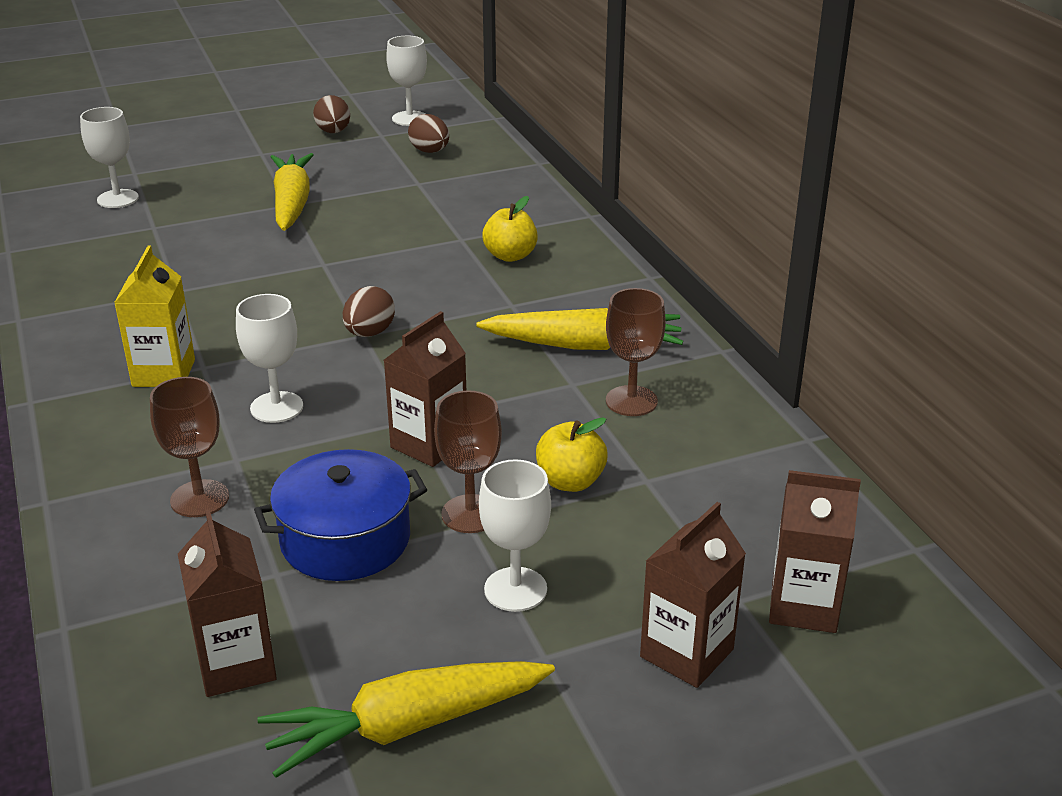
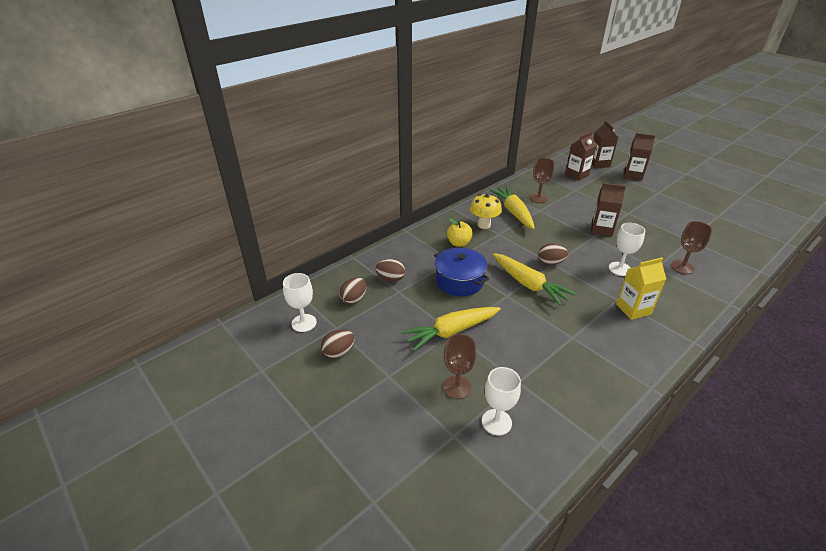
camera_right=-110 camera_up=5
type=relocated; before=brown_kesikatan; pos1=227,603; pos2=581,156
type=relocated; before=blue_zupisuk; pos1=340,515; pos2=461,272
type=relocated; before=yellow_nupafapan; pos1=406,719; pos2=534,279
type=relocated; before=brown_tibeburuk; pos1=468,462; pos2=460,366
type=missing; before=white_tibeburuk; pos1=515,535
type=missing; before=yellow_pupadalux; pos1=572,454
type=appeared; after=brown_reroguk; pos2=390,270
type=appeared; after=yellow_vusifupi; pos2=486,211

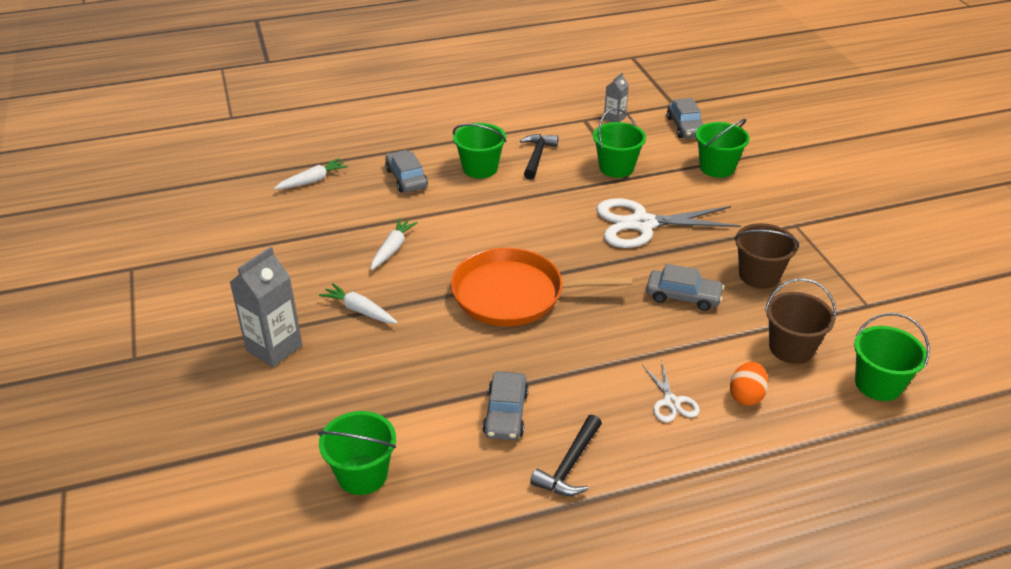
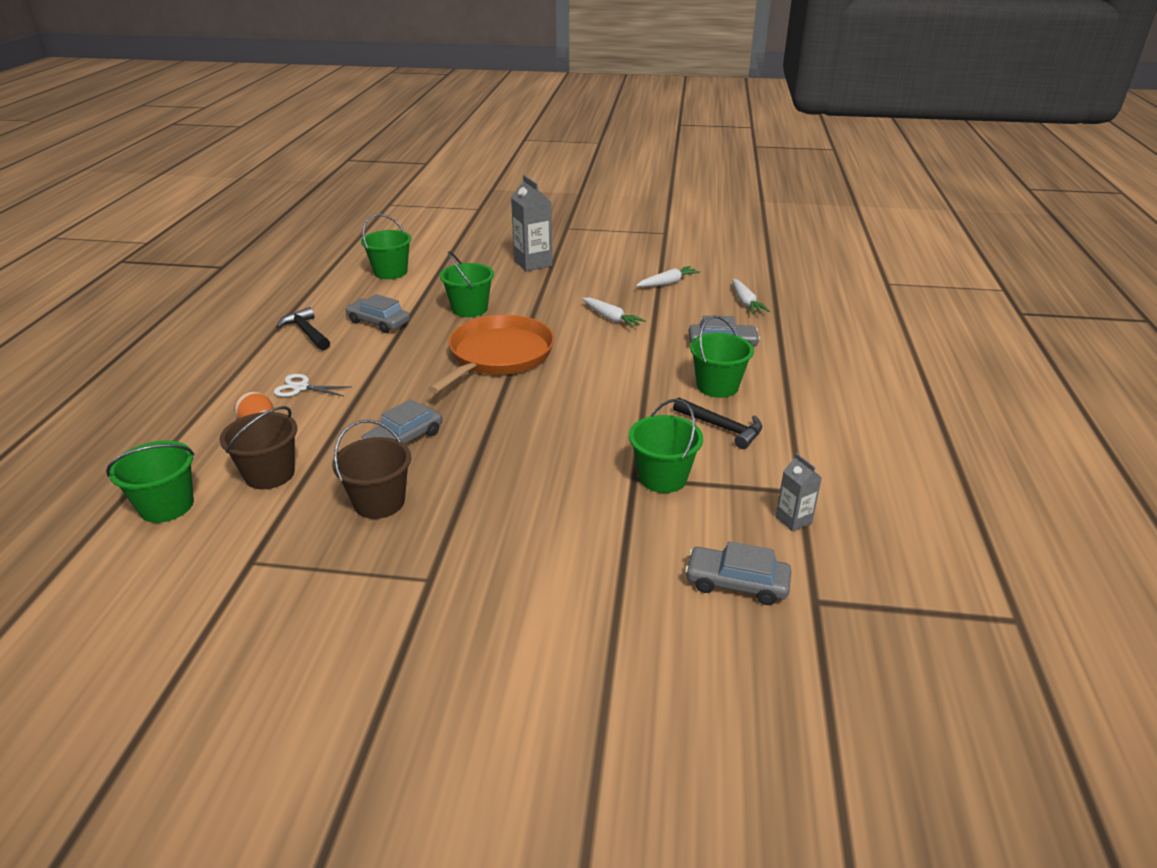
camera_right=115 camera_up=-5
type=relocated; before=white_nupafapan; pos1=358,303; pos2=668,276
type=missing; before=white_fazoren; pos1=668,223
type=relocated; before=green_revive; pos1=723,148; pos2=467,284

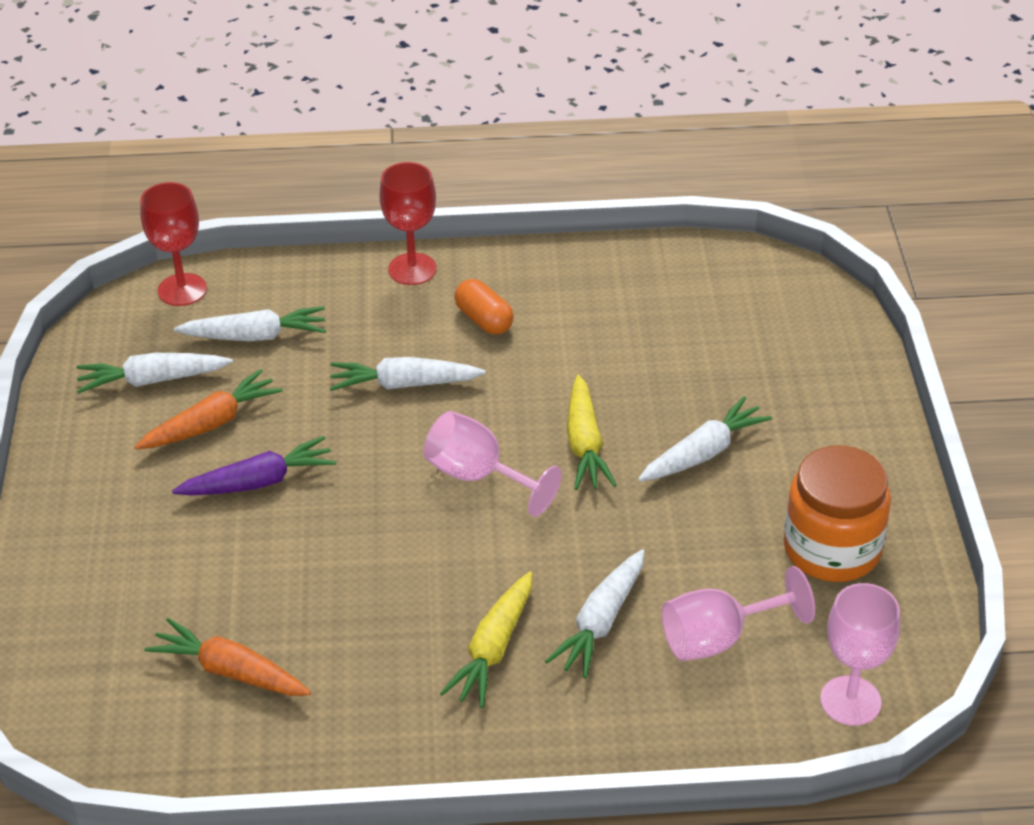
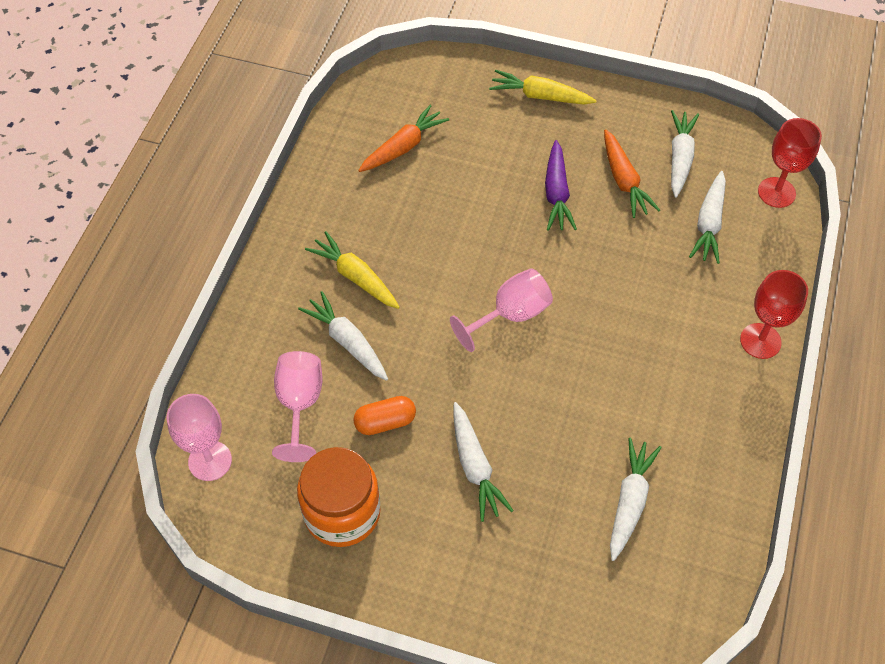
camera_right=110 camera_up=15
type=relocated; before=white_nupafapan; pos1=408,374; pos2=636,499
type=relocated; before=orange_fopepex; pos1=484,307; pos2=384,415
type=relocated; before=yellow_nupafapan; pos1=592,432; pos2=543,87

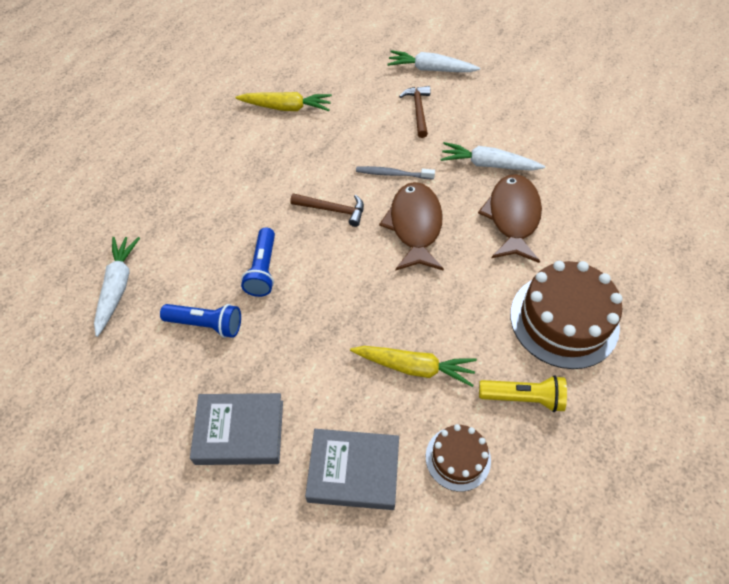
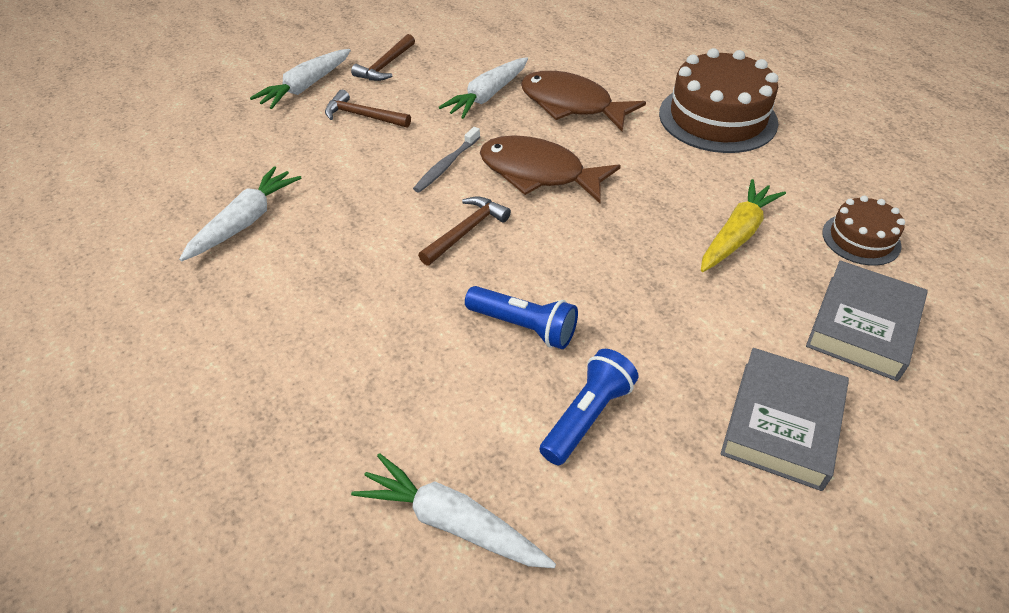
camera_right=-65 camera_up=-10
type=colour; before=yellow_nupafapan; after=white_nupafapan; pos1=283,101; pos2=240,213
type=missing; before=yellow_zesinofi; pos1=523,393
type=appeared; after=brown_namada; pos2=383,57

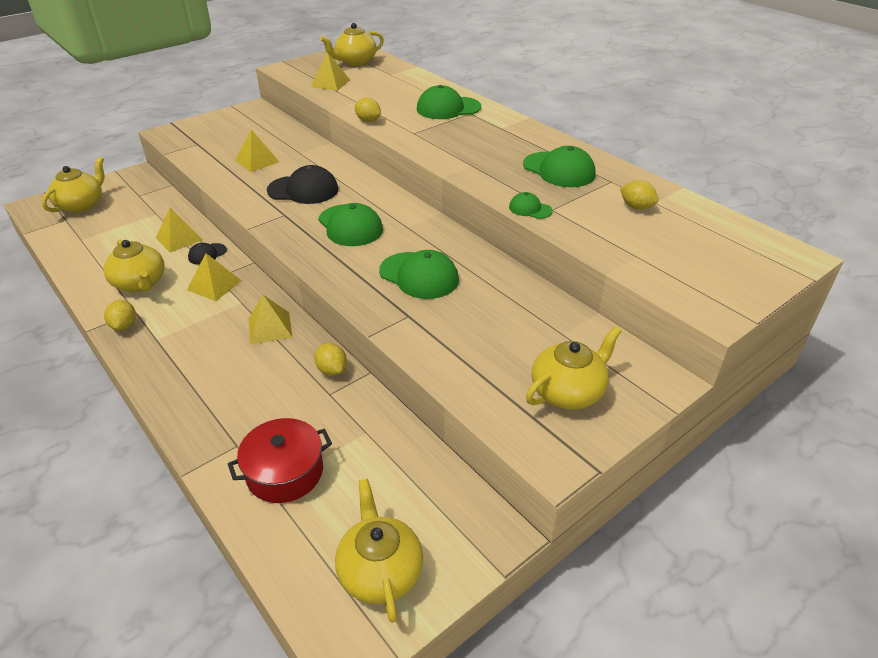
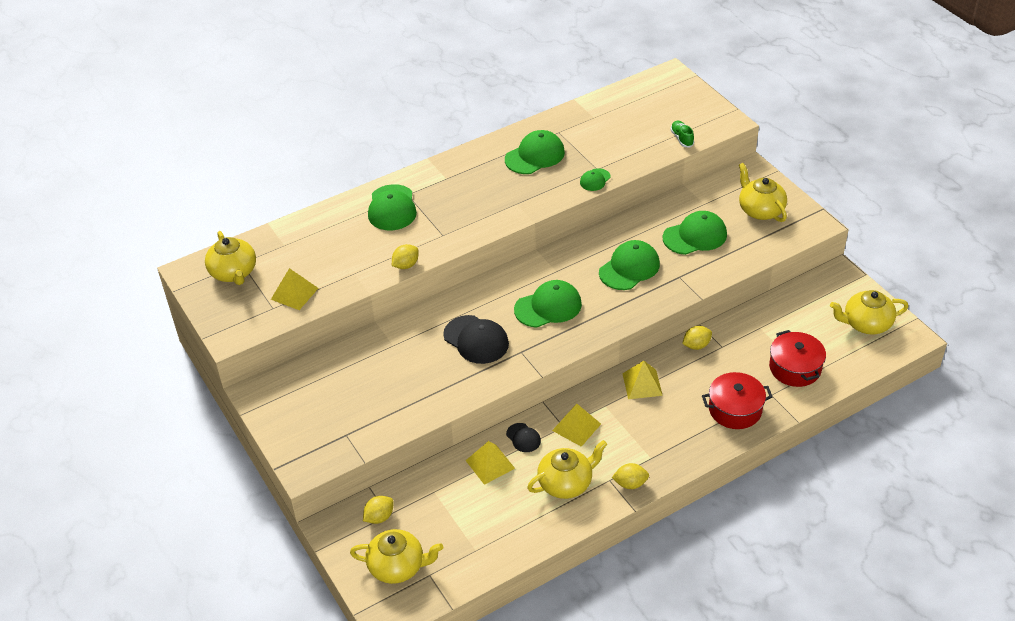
camera_right=-80 camera_up=5
type=spun; before=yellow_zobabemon; pos1=73,185; pos2=396,556; turn=150
type=missing; before=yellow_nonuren; pos1=257,151
type=spun; before=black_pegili; pos1=302,184; pos2=476,339; turn=120
type=relocated; before=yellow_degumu; pos1=639,195; pos2=378,510
type=appeared; after=green_pegili; pos2=695,233
type=appeared; after=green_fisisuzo; pos2=682,134
type=appeared; after=red_zupisuk; pos2=737,400

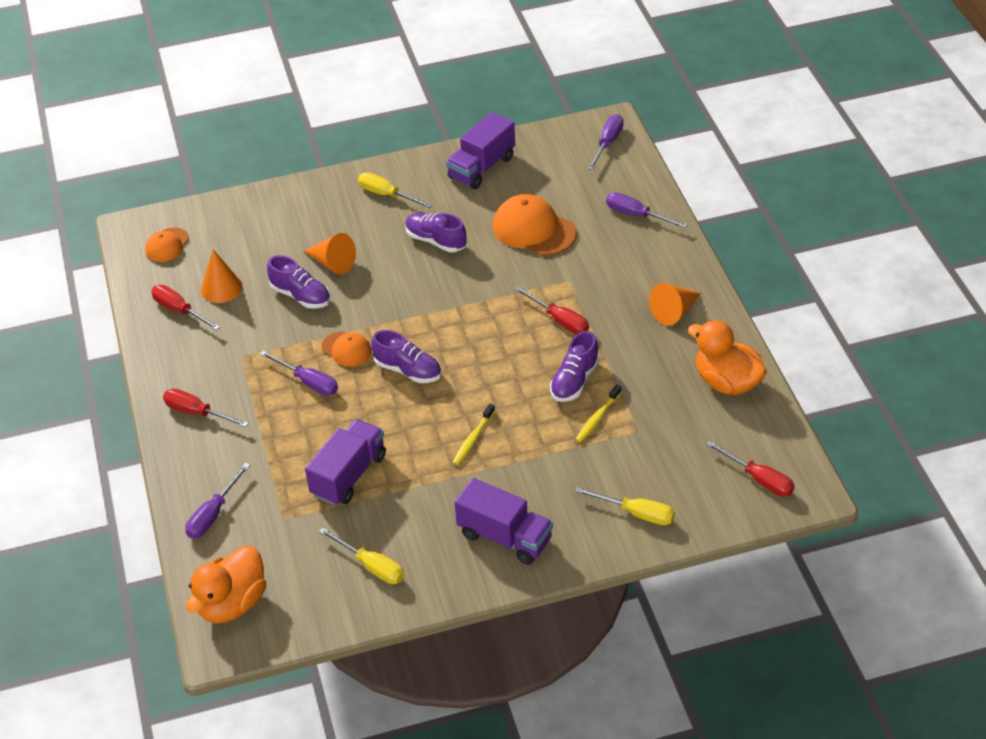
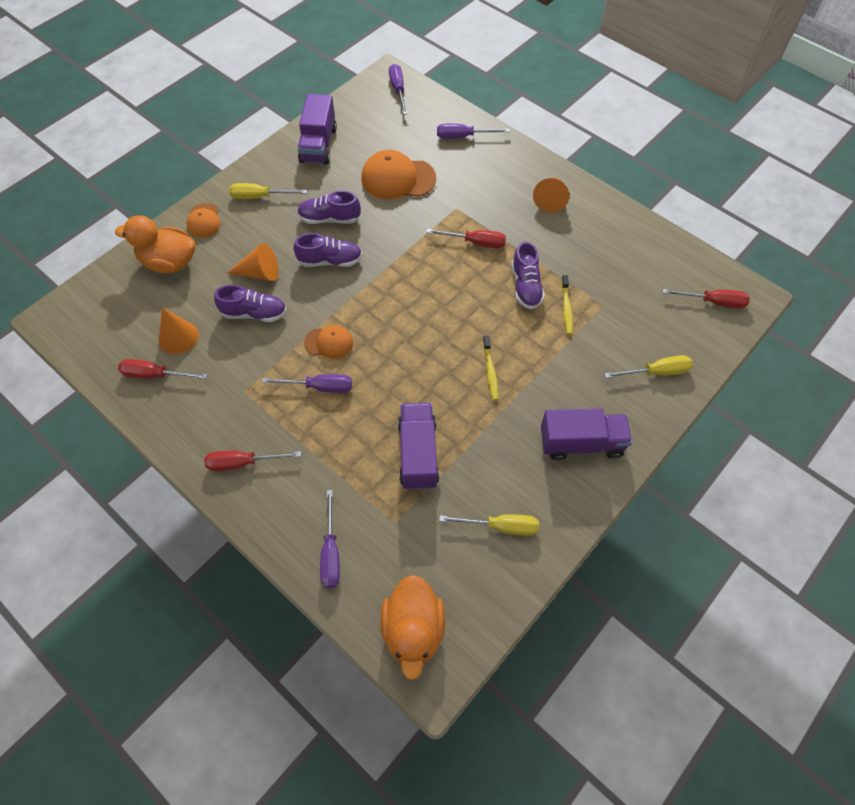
camera_right=-35 camera_up=15
type=relocated; before=orange_pegili; pos1=167,245; pos2=204,220
type=relocated; before=purple_fisisuzo; pos1=406,356; pos2=327,250
type=relocated; before=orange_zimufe; pos1=727,357; pos2=155,244

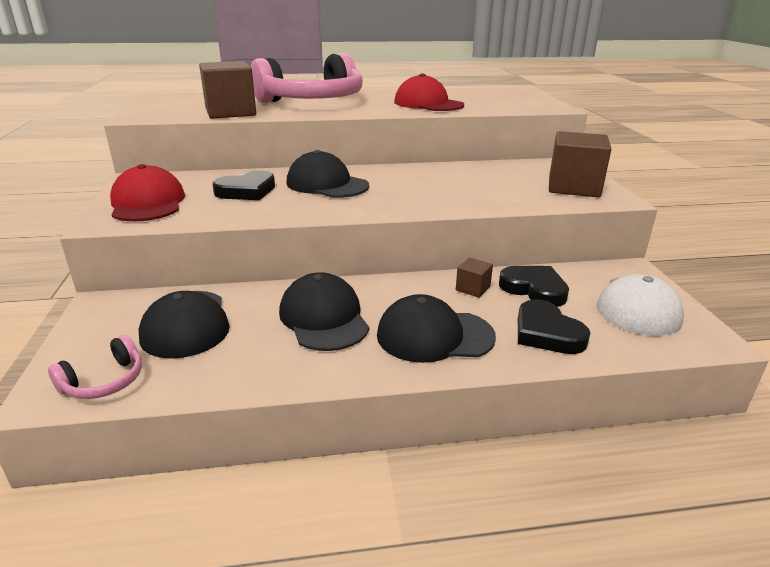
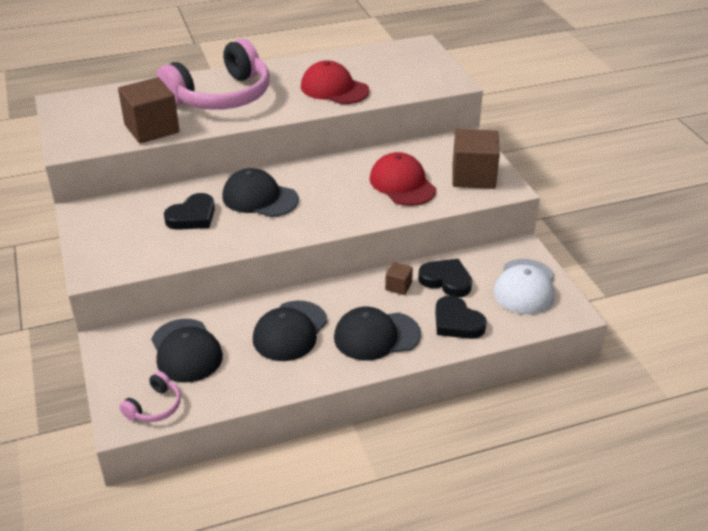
camera_right=-10 camera_up=10
type=relocated; before=red_pegili; pos1=147,192; pos2=403,179
type=spun; before=black_pegili; pos1=324,311; pos2=290,331; turn=-120

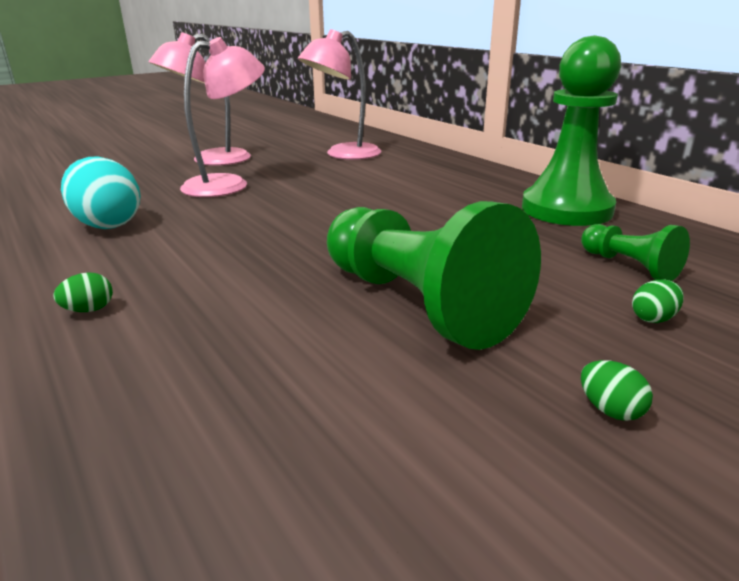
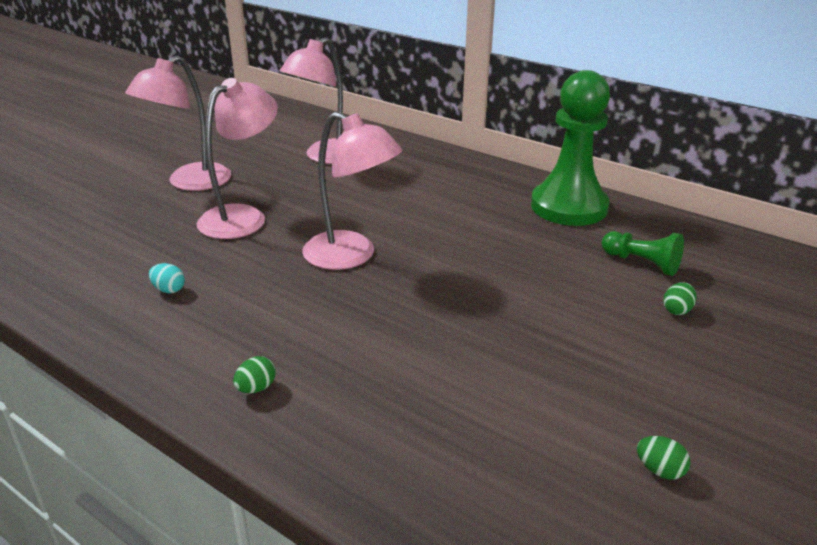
camera_right=-20 camera_up=5
type=size; before=turquoise_reroguk; pos1=101,192; pos2=167,278; scale=0.42
type=missing; before=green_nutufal; pos1=434,275
type=relocated; before=green_reroguk; pos1=617,390; pos2=664,458
type=appeared; after=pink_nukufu; pos2=352,191

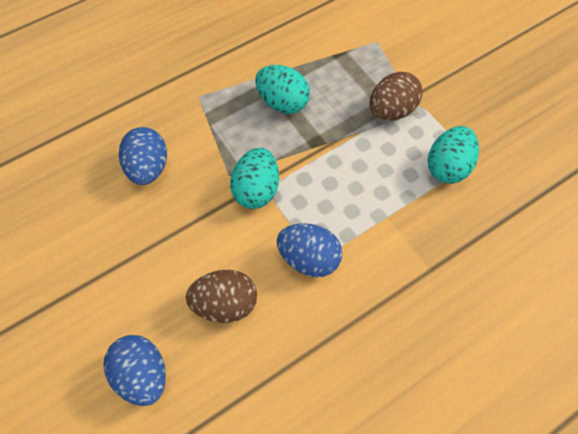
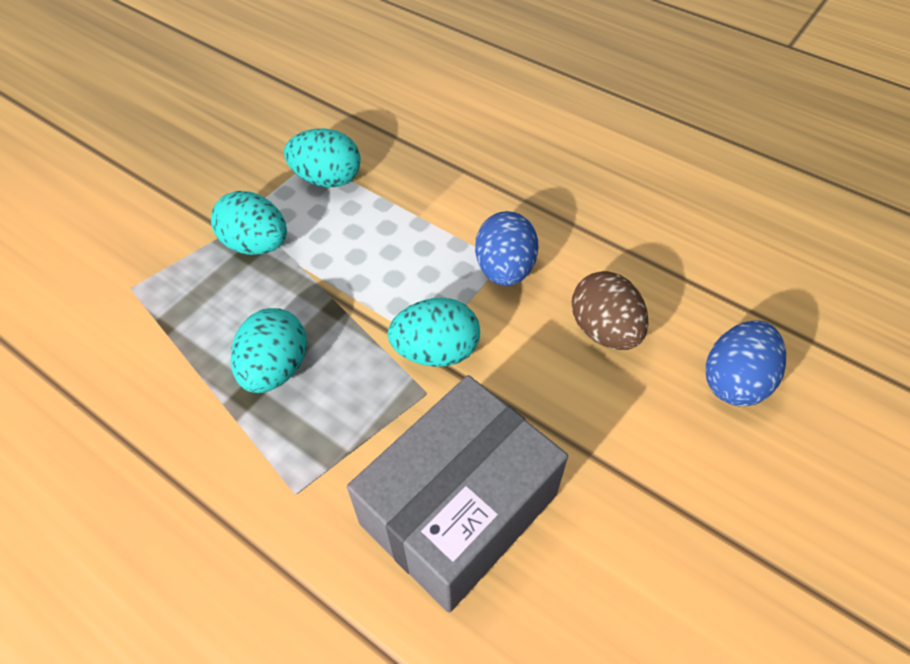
camera_right=-110 camera_up=-10
type=exchanged; before=blue_reroguk; after=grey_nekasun; pos1=143,156; pos2=457,494
type=colour; before=brown_reroguk; after=turquoise_reroguk; pos1=396,96; pos2=249,223

